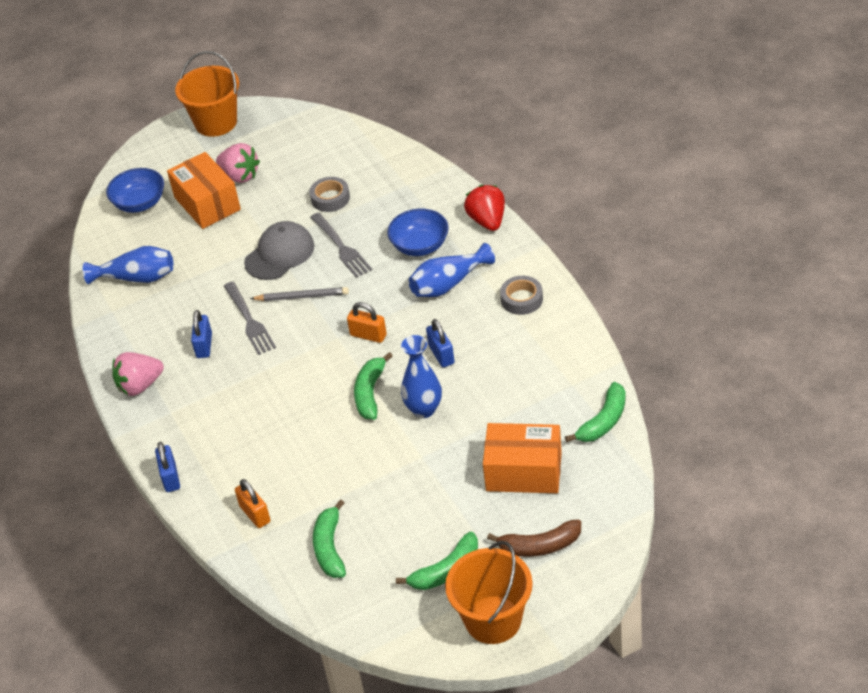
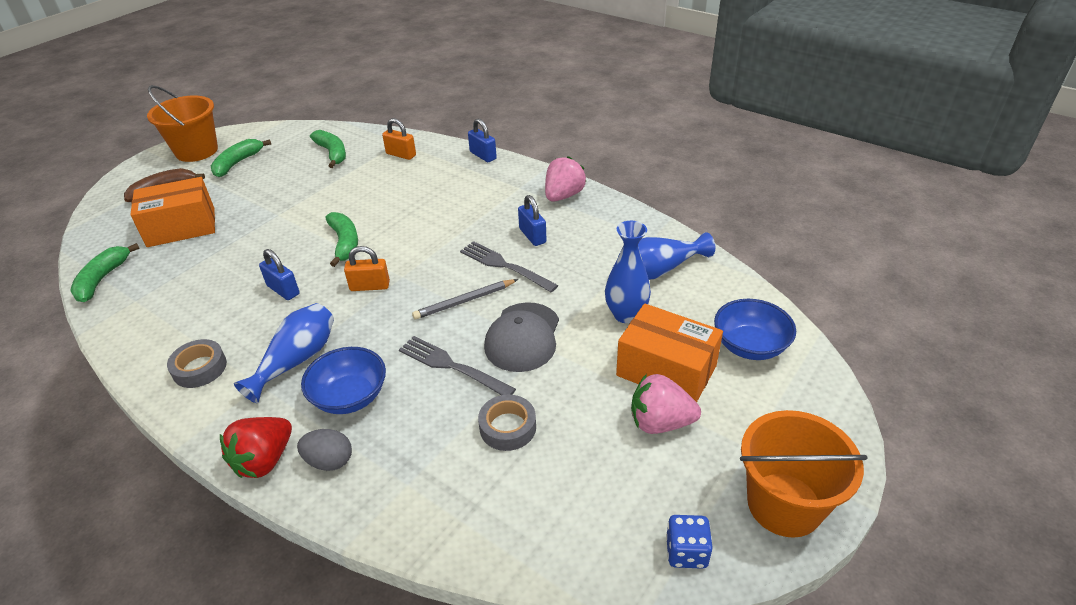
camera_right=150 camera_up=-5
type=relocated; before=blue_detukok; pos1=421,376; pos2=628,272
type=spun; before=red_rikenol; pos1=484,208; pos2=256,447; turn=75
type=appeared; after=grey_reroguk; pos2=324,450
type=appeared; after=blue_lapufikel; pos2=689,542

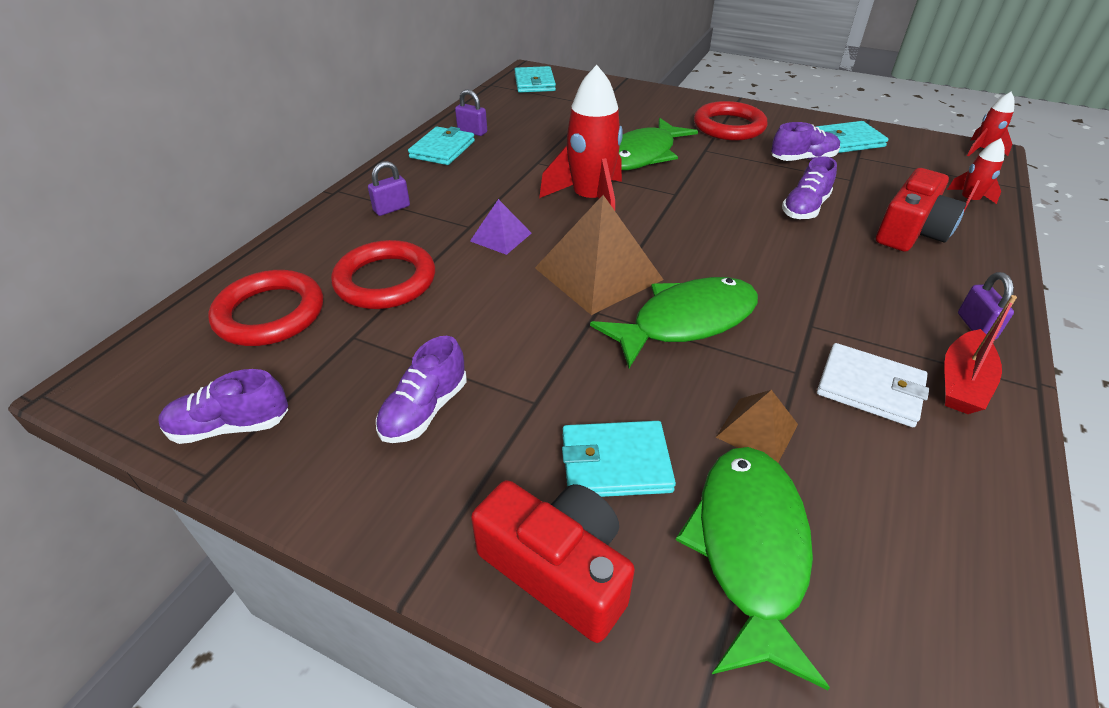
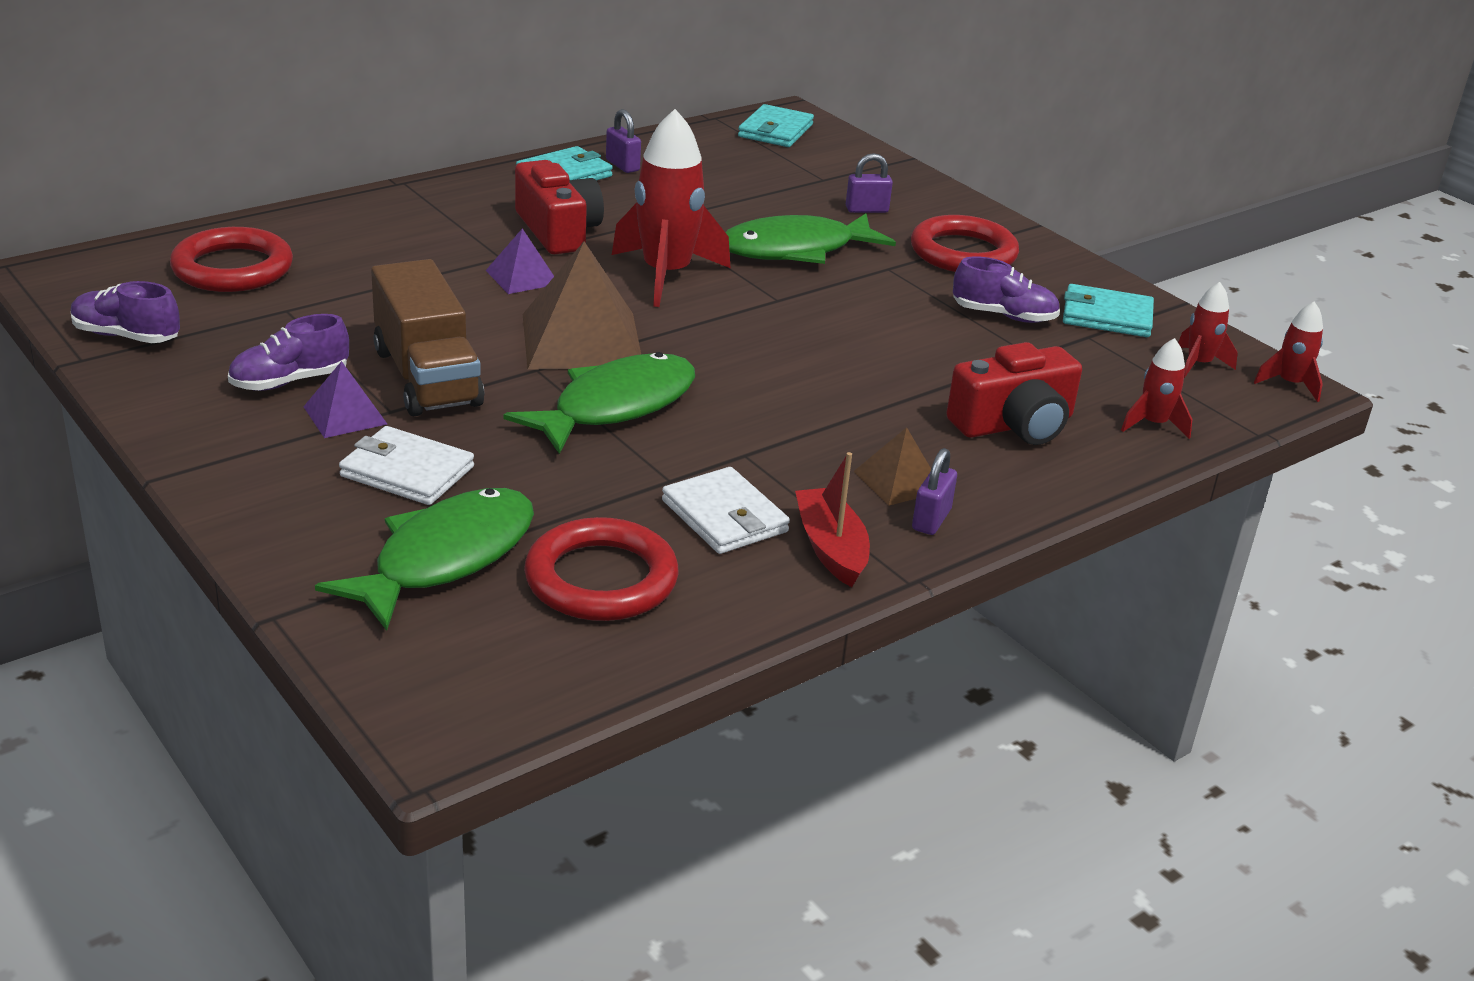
camera_right=25 camera_up=-10
type=relocated; before=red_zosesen; pos1=383,274; pos2=601,569
type=relocated; before=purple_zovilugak; pos1=389,188; pos2=869,183
type=relocated; before=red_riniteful; pos1=553,561; pos2=559,207
type=colour; before=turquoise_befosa; after=white_befosa; pos1=619,459; pos2=406,465
type=spun; before=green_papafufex; pos1=674,322; pos2=599,403; turn=-45
type=relocated; before=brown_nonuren; pos1=757,426; pos2=892,466
type=missing; before=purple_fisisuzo; pos1=809,187
type=spun; before=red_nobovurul; pos1=980,354; pos2=832,519; turn=105
type=appeared; after=purple_nonuren; pos2=345,399
type=appeared; after=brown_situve; pos2=427,337
type=appeared; after=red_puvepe; pos2=1208,330

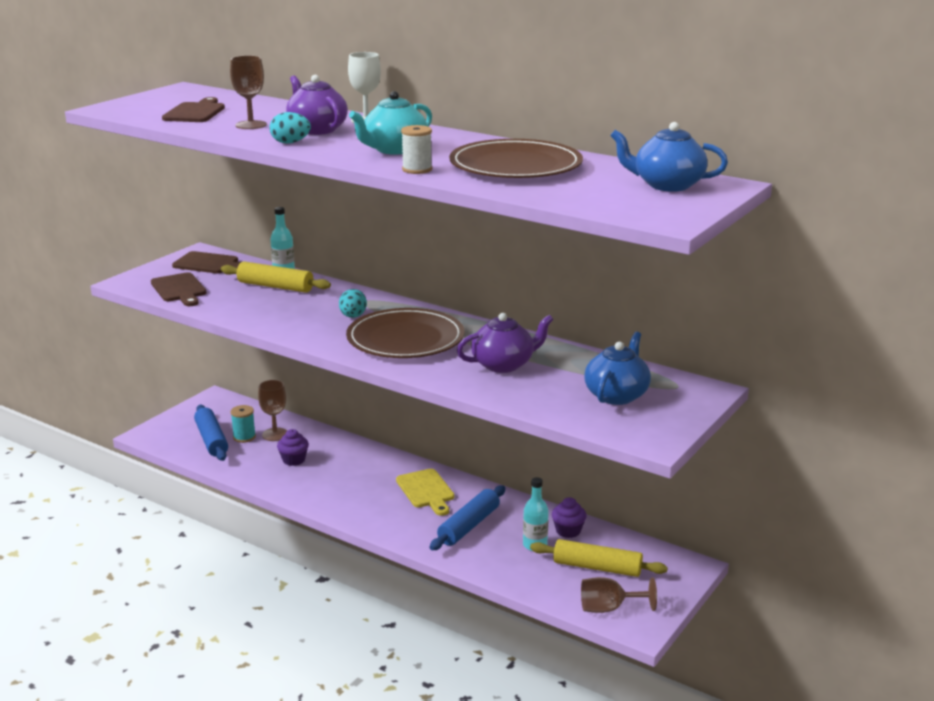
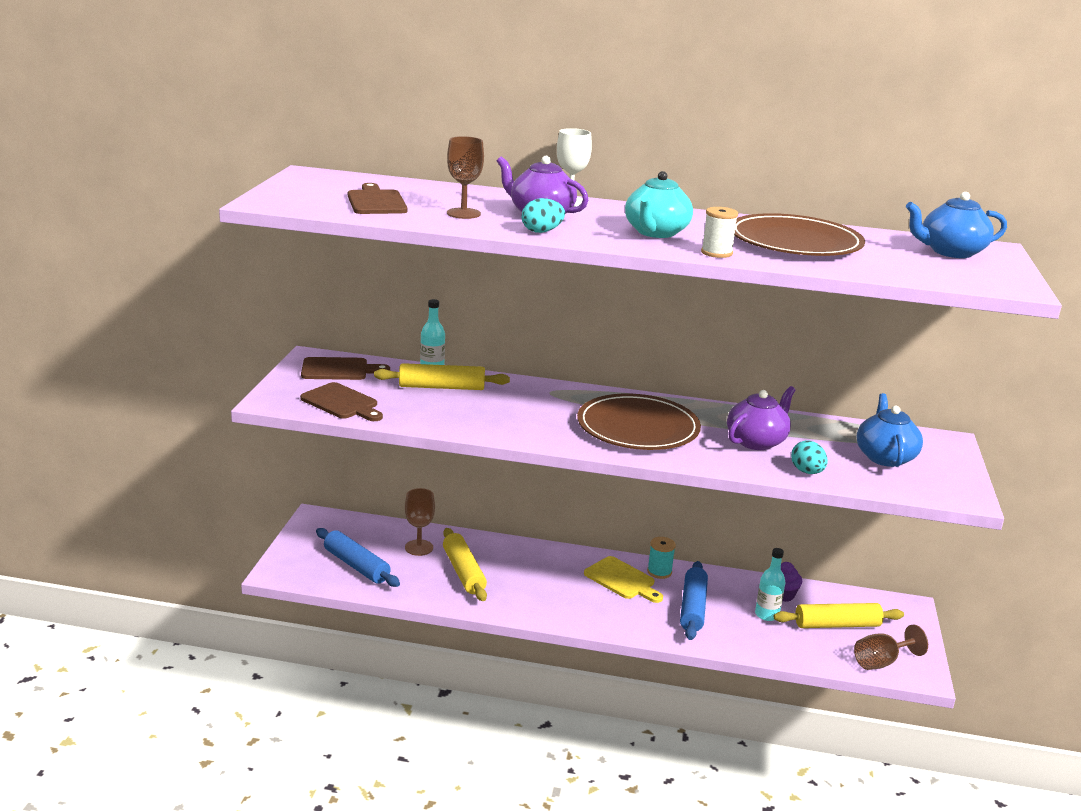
camera_right=-25 camera_up=0
type=relocated; before=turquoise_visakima; pos1=243,424; pos2=661,558
type=exchanged; before=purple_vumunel; after=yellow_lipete; pos1=293,447; pos2=465,564
type=relocated; before=turquoise_reroguk; pos1=353,303; pos2=809,457

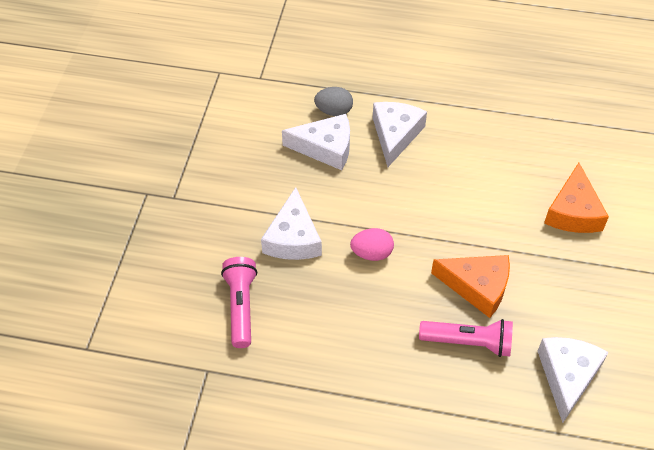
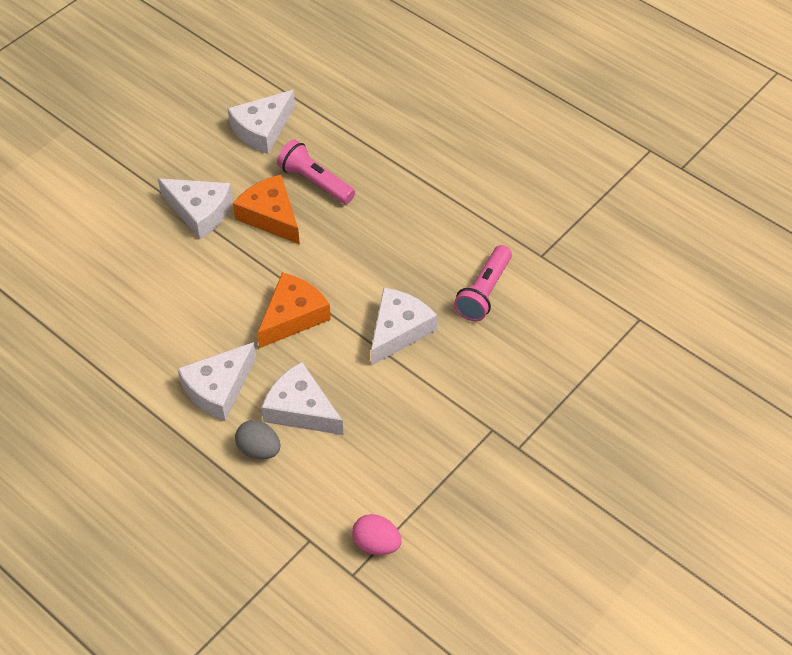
camera_right=-150 camera_up=0
type=relocated; before=pink_reroguk; pos1=372,244; pos2=377,534
type=relocated; before=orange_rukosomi; pos1=576,198; pos2=294,310
type=appeared; after=white_rukosomi; pos2=195,208

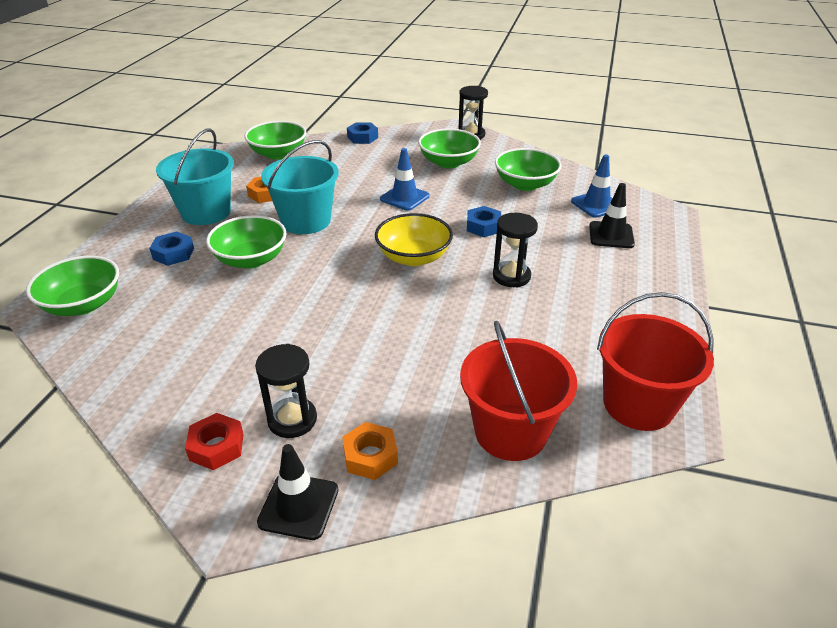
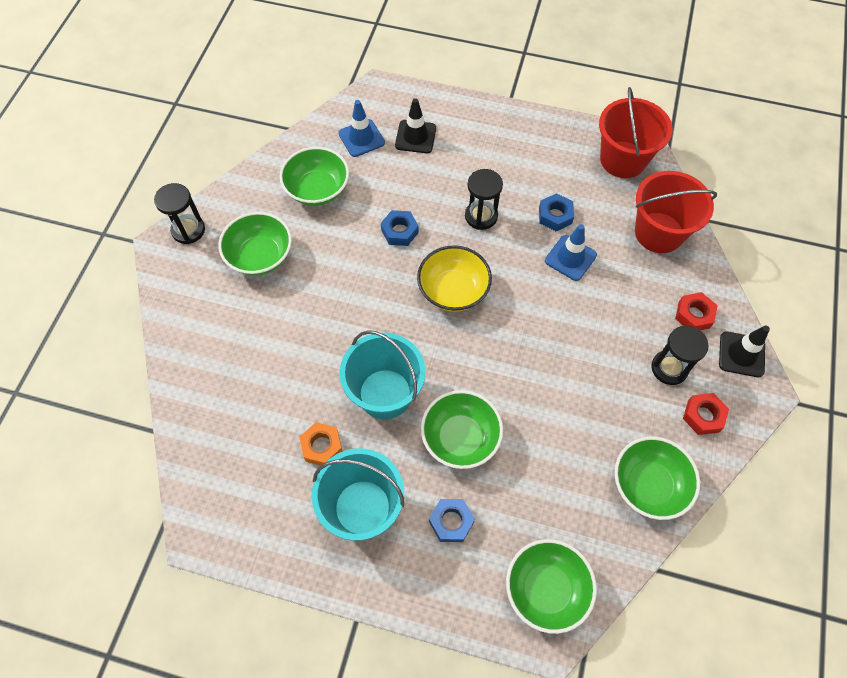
camera_right=-90 camera_up=25
type=relocated; before=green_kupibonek; pos1=276,140; pos2=657,478
type=colour; before=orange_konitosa; after=red_konitosa; pos1=370,451; pos2=696,311
type=relocated; before=blue_konitosa; pos1=362,133; pos2=556,212
type=relocated; before=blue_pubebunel; pos1=405,179; pos2=571,252

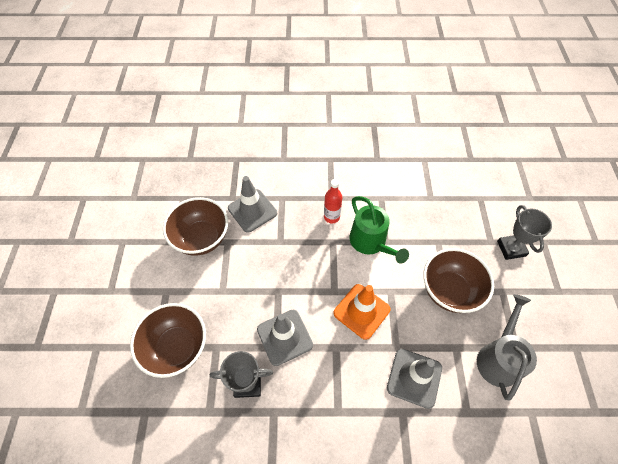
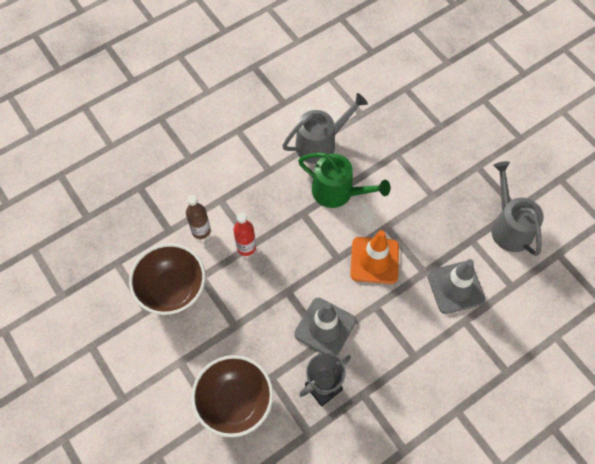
camera_right=-35 camera_up=5
type=exchanged; before=grey_pubebunel; after=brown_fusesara; pos1=252,204; pos2=198,217
type=relocated; before=red_fusesara; pos1=333,201; pos2=244,234
type=missing; before=brown_kupibonek; pos1=458,280
type=missing; before=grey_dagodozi; pos1=524,232
type=appeared; after=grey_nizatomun; pos2=325,128

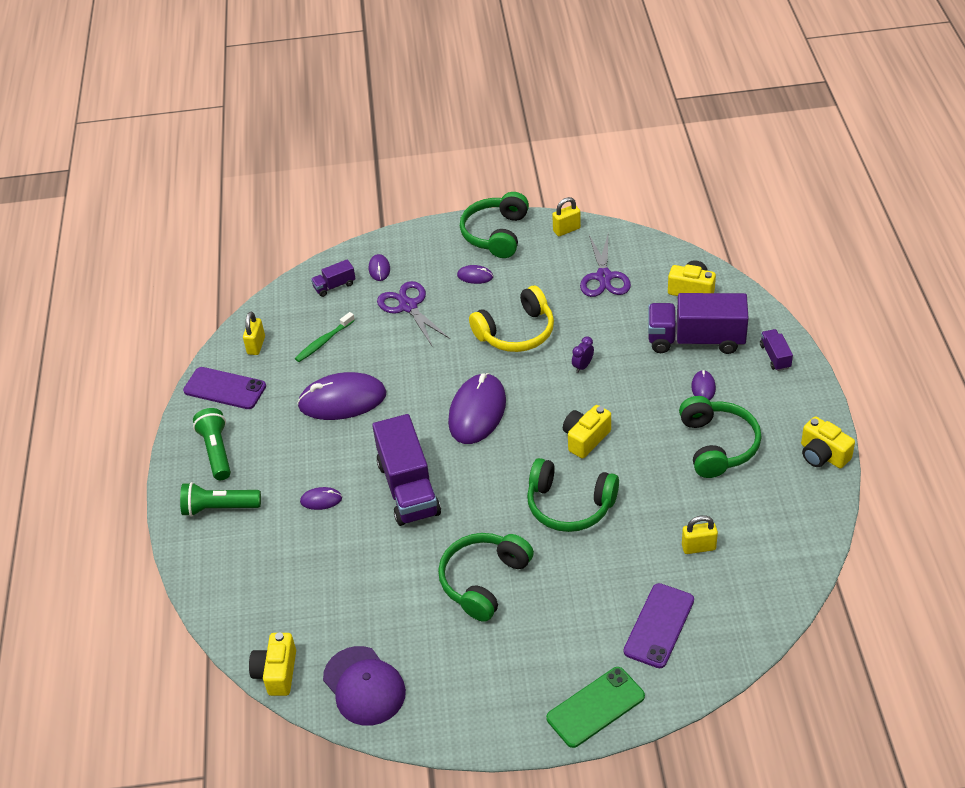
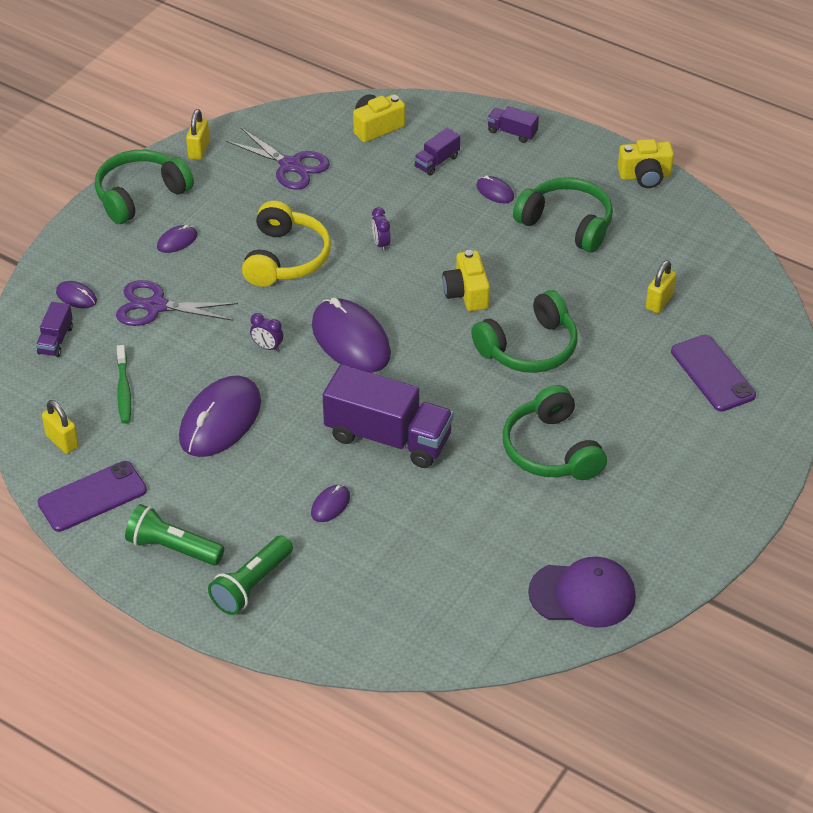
camera_right=-55 camera_up=0
type=missing; before=yellow_riniteful; pos1=272,664
type=spun; before=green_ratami; pos1=494,225; pos2=144,187; turn=90
type=missing; before=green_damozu; pos1=595,707
type=size; before=purple_situve; pos1=698,323; pos2=437,152; scale=0.46
type=appeared; after=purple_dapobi; pos2=266,332

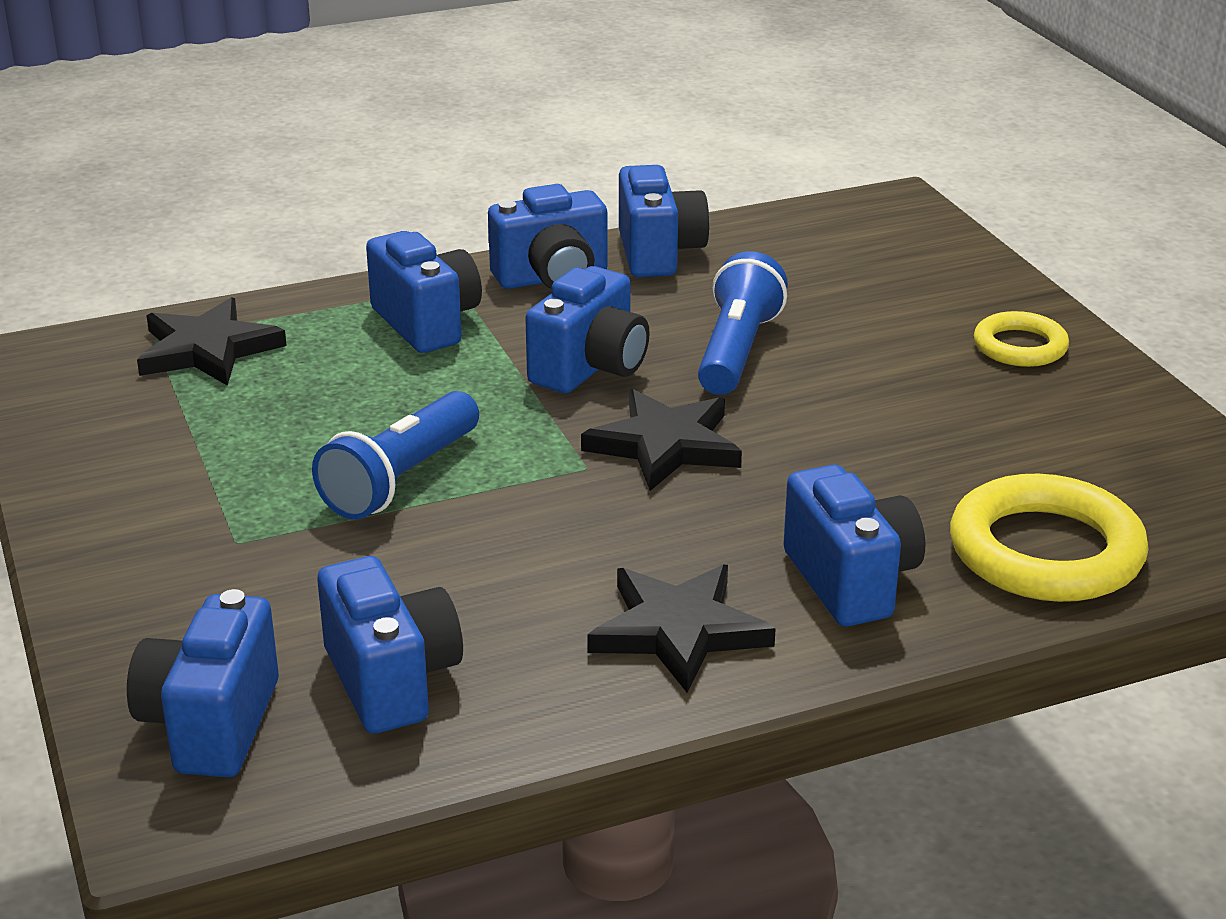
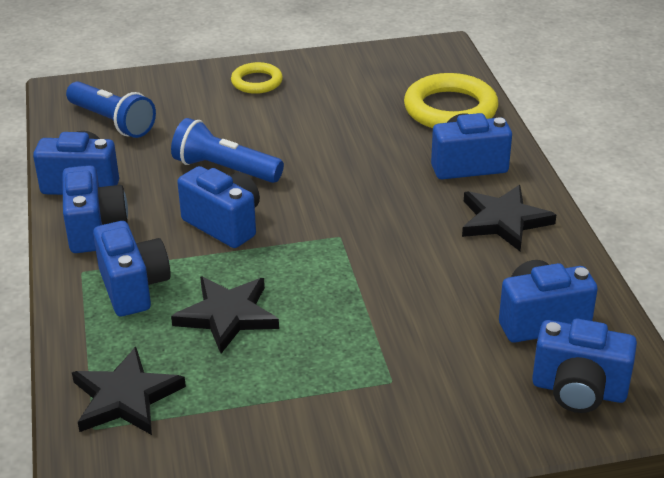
camera_right=-80 camera_up=5
type=relocated; before=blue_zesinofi; pos1=395,455; pos2=111,109
type=spun; before=blue_riniteful; pos1=424,292; pos2=132,268; turn=90
type=relocated; before=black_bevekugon; pos1=661,440; pos2=225,315

